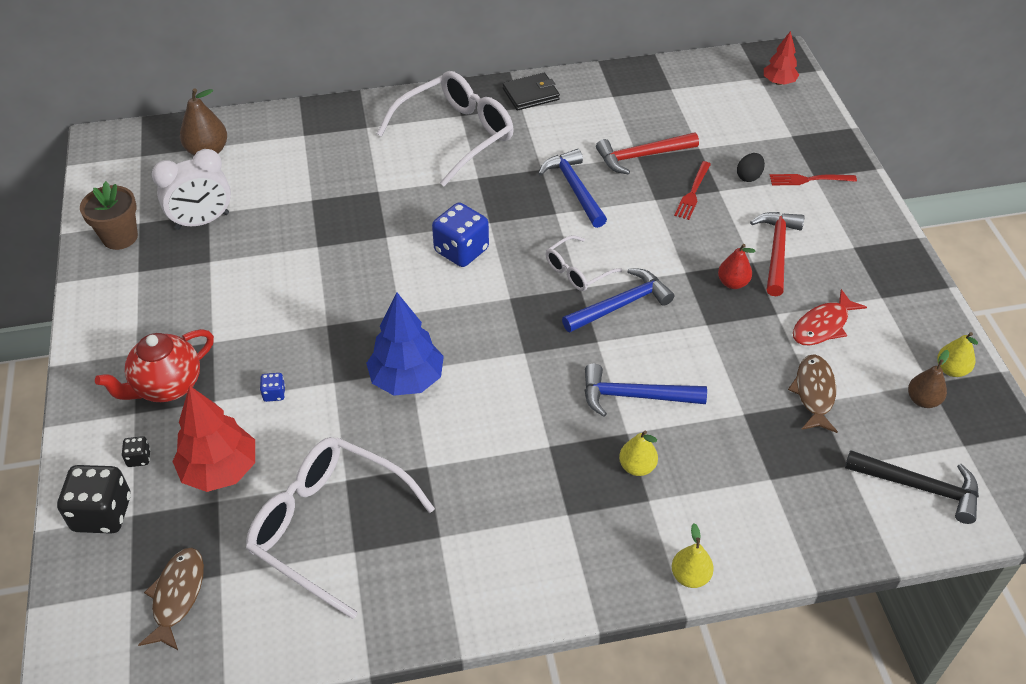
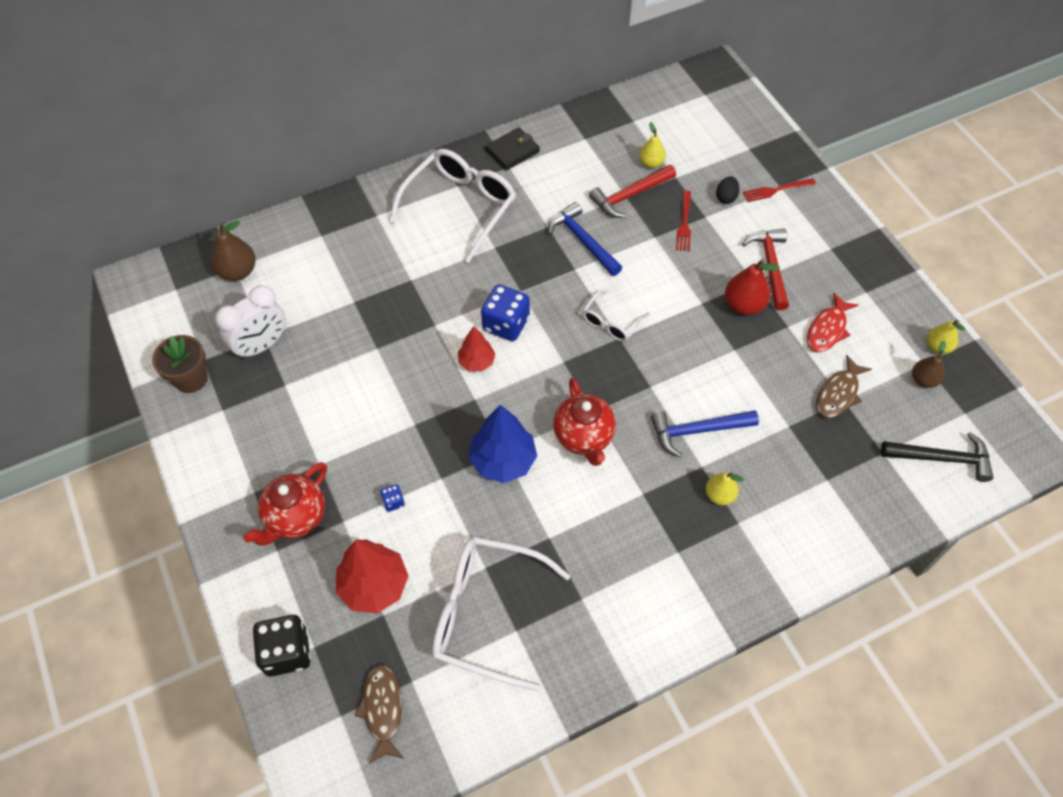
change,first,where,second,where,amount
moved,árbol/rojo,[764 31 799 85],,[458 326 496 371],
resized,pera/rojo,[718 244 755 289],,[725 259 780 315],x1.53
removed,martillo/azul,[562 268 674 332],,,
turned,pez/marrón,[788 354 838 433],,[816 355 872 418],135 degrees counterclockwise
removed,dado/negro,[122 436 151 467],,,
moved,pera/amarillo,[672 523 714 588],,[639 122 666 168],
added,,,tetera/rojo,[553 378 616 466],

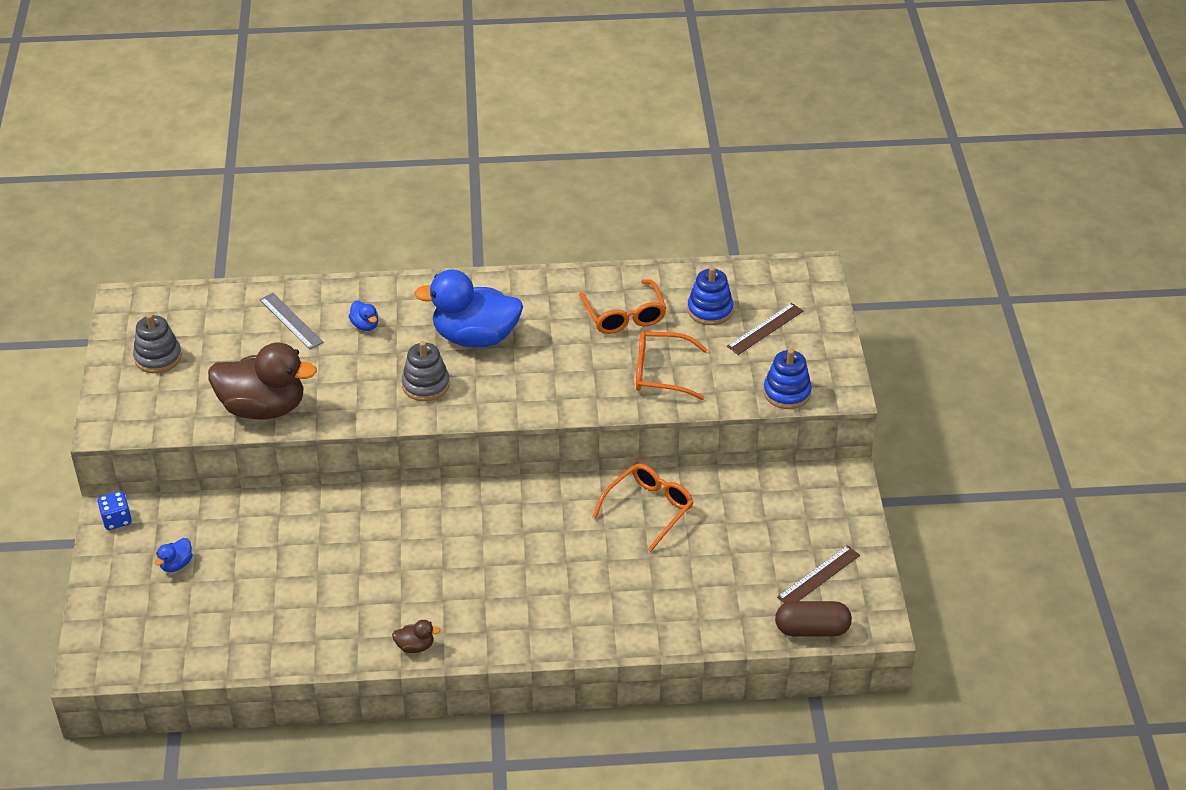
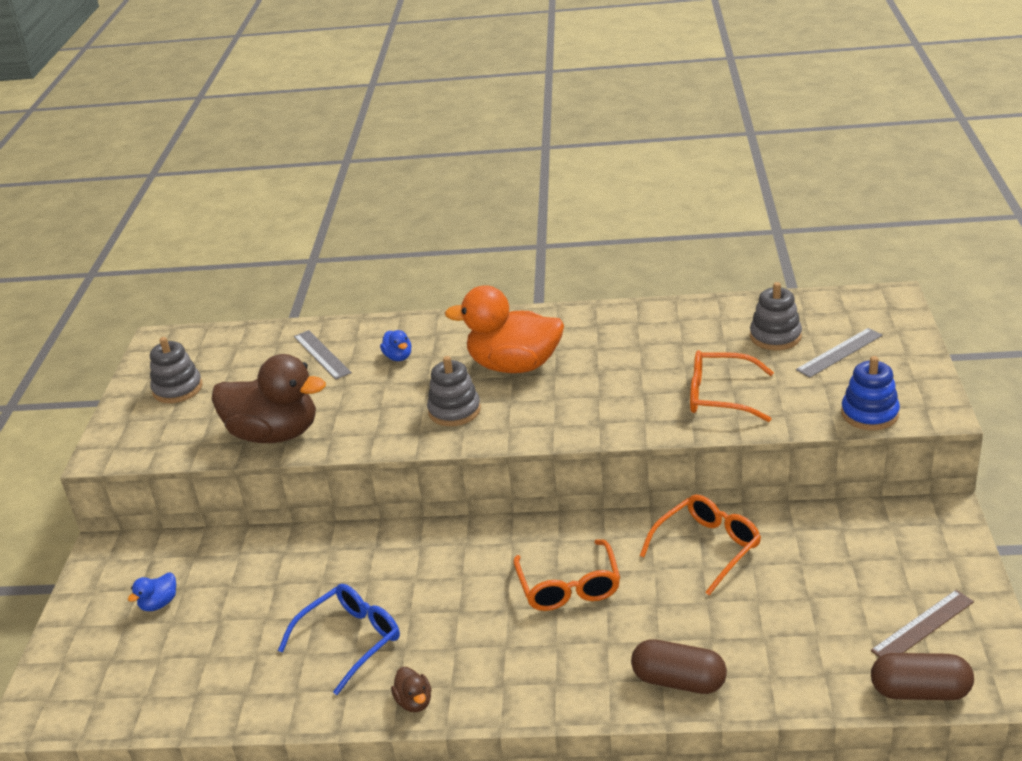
change,first,where,second,where,amount
recoloured,juguete apilable/azul,[687 267 733 325],juguete apilable/gris,[750 282 802 350],
recoloured,pato/azul,[414 269 523 348],pato/naranja,[445 285 564 373],
moved,gafas/naranja,[579 279 666 334],,[513 539 620 611],
recoloured,regla/marrón,[727 303 803 355],regla/gris,[796 328 883 378],
removed,dado/azul,[97 491 132 530],,,
turned,pato/marrón,[392 620 440 653],,[391 667 431 712],60 degrees clockwise
added,,,gafas/azul,[278 584 400 695],
added,,,cápsula/marrón,[631 639 727 694],

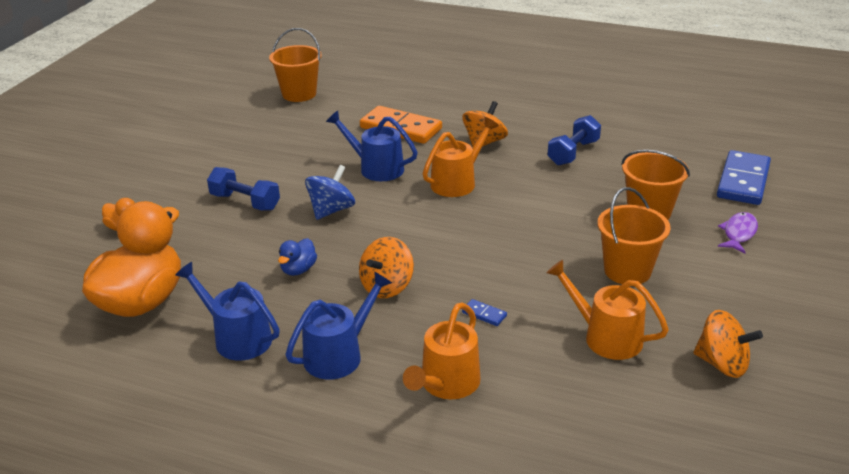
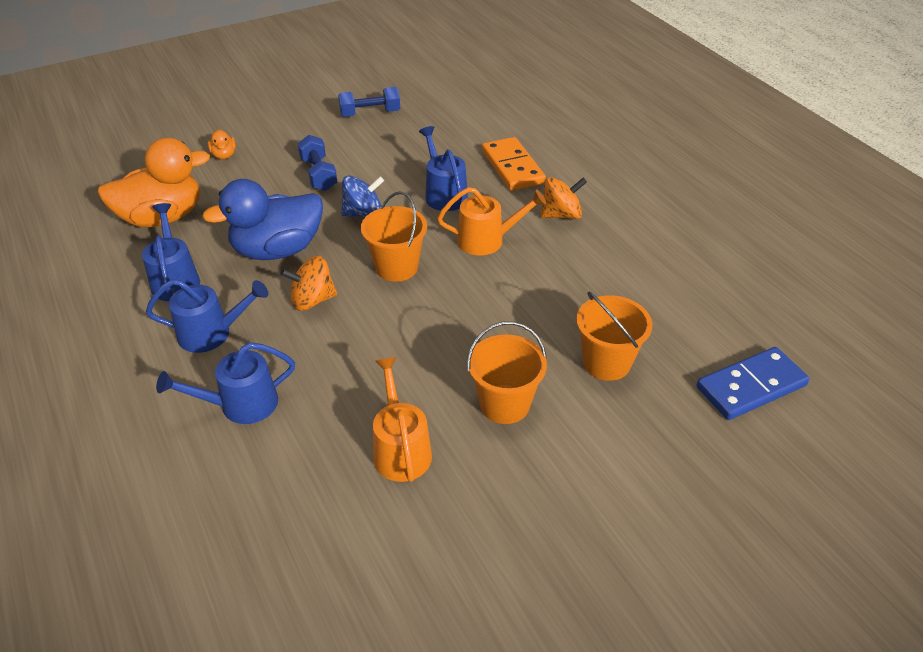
change,first,where,second,where,amount
moved,balde/naranja,[269 28 322 102],,[361 191 427 282],
moved,mancuerna/azul,[548 115 601 166],,[338 87 400 117],
removed,pez/morado,[718 212 758 253],,,
resized,pato/azul,[278 238 317 276],,[202 179 323 260],x2.36
removed,ficha de dominó/azul,[462 299 507 326],,,
recoloured,regadera/naranja,[403 302 481 399],regadera/azul,[156 342 295 424],
removed,peonza/naranja,[694 310 763 378],,,

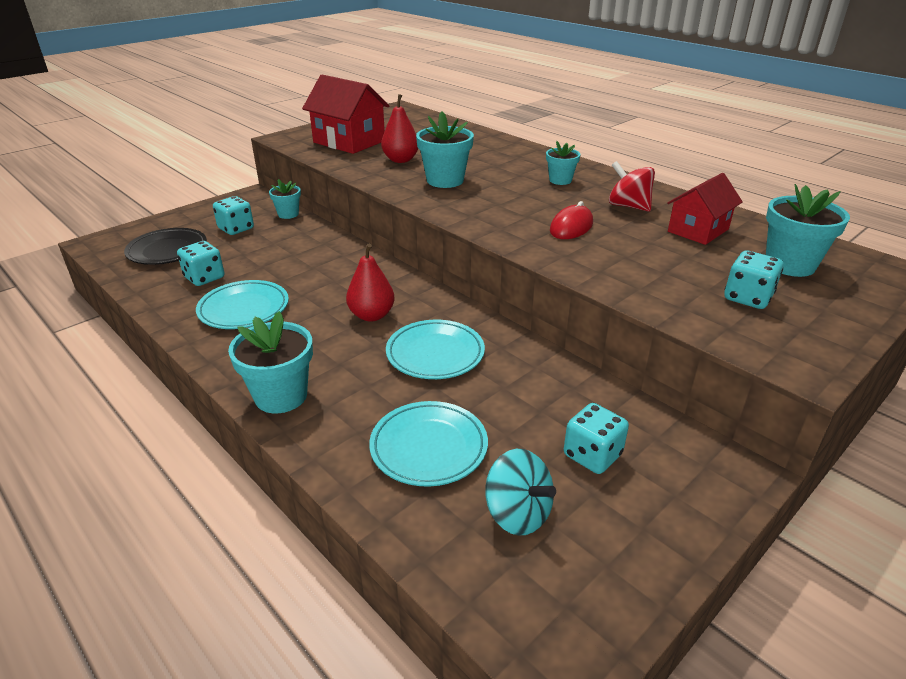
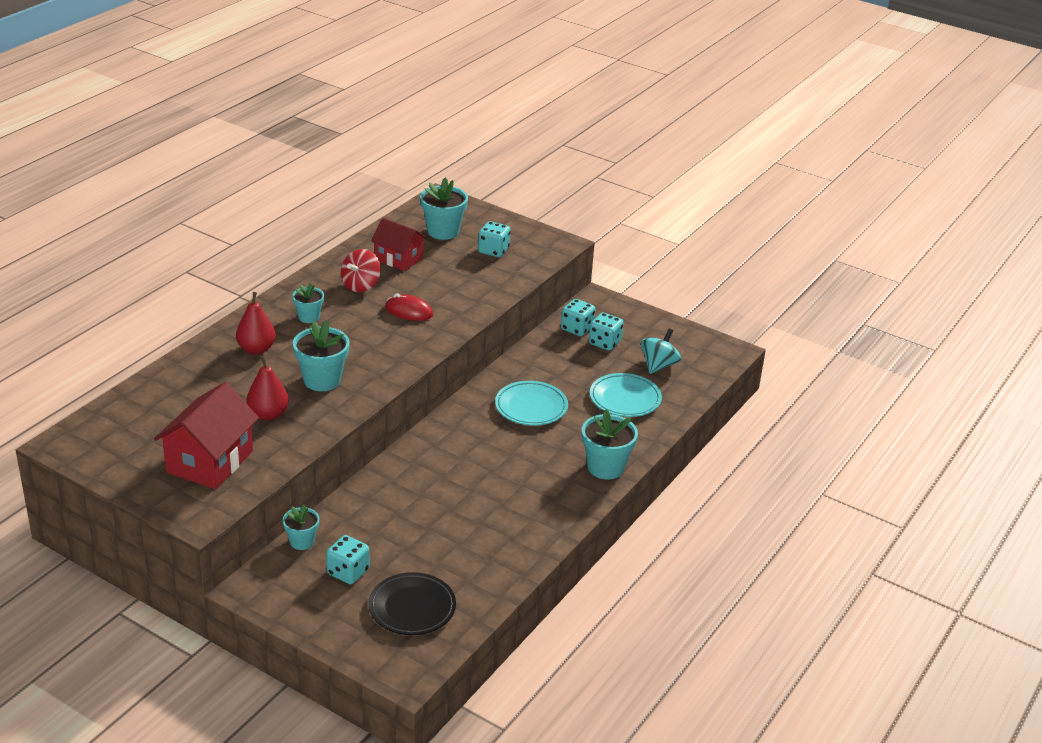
change,first,where,second,where,amount
moved,dado/turquesa,[177 241 224 286],,[561 299 595 336],
moved,pera/rojo,[346 244 395 321],,[236 292 276 355],
removed,plato/turquesa,[196 280 289 329],,,

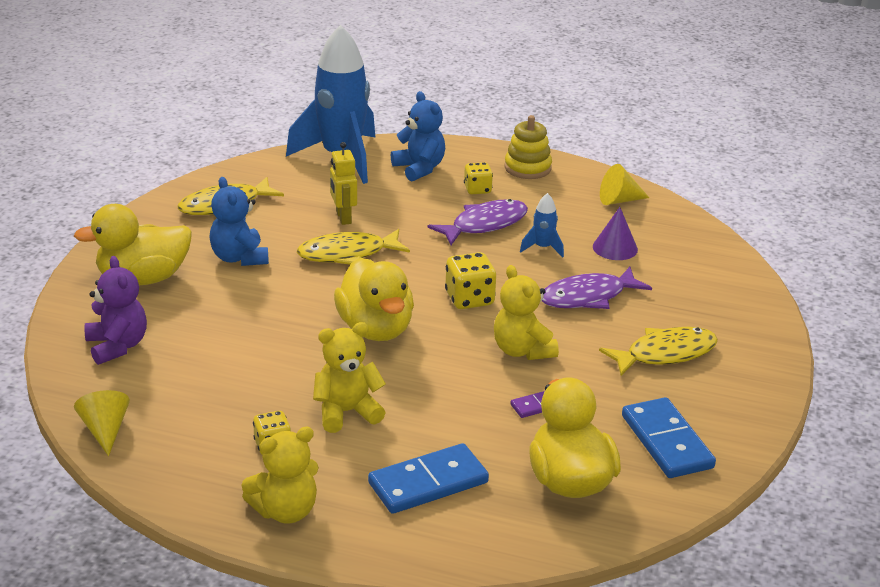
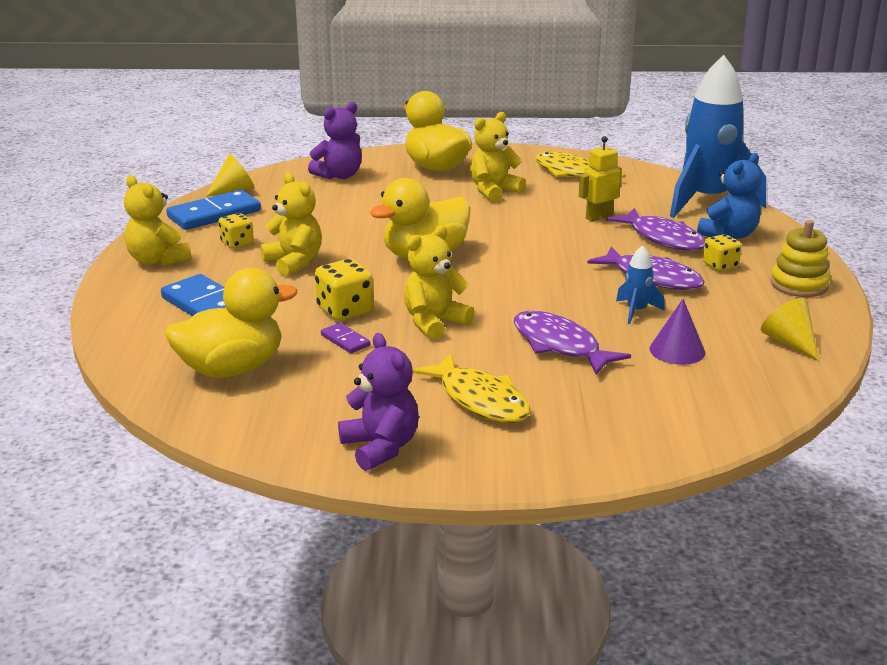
change,first,where,second,where,amount
recoloured,osito/azul,[209 177 269 266],osito/amarillo,[470 112 526 202],
removed,pez/amarillo,[297 229 410 265],,,
moved,dado/amarillo,[445 252 496 309],,[315 259 374 321],
moved,ficha de dominó/azul,[622 397 716 478],,[166 190 261 230],
added,,,pez/morado,[606 208 705 251],
added,,,osito/morado,[338 333 419 471],

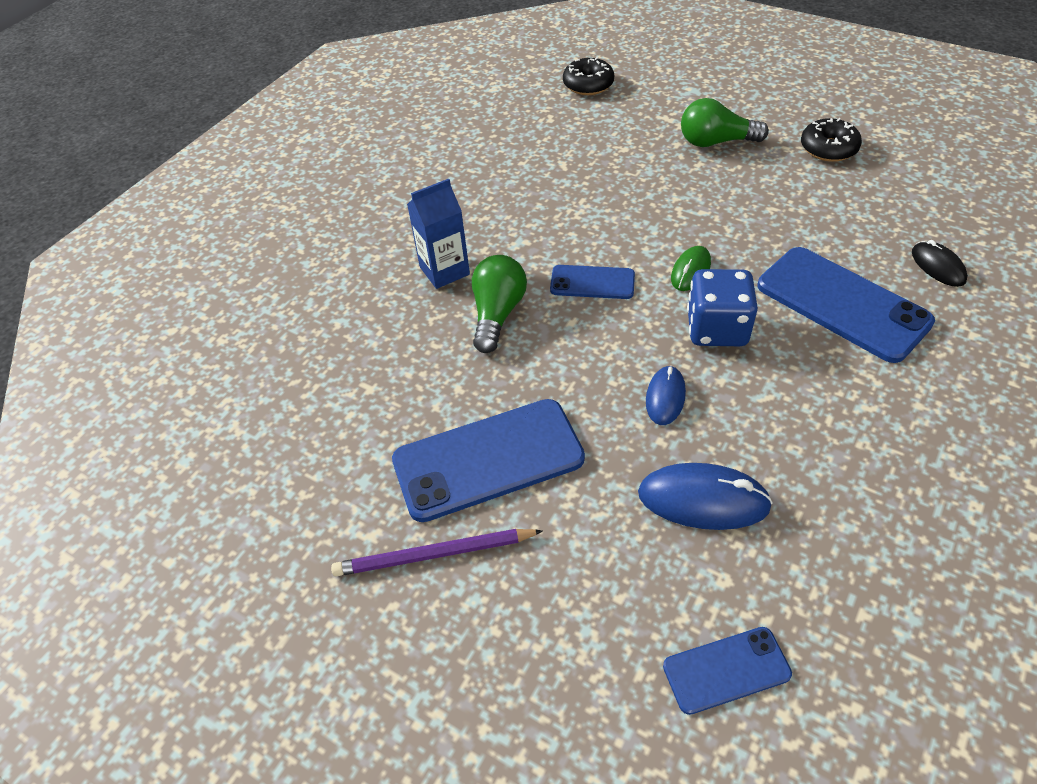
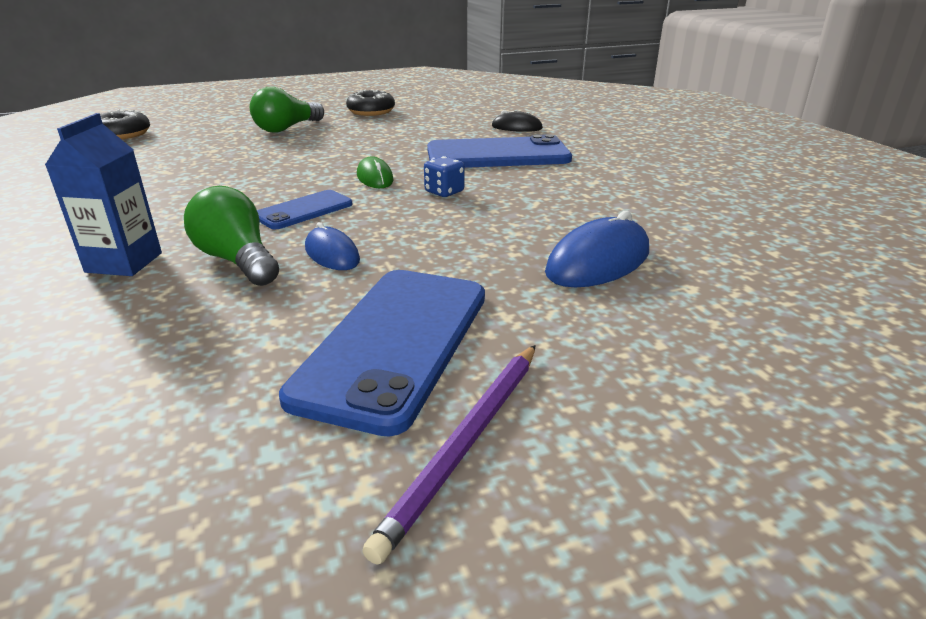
change,first,where,second,where,amount
resized,dado/azul,[687 269 758 346],,[424 156 465 197],x0.54
moved,ratón/azul,[646 365 686 425],,[305 222 360 270],
removed,móvil/azul,[663 627 792 715],,,

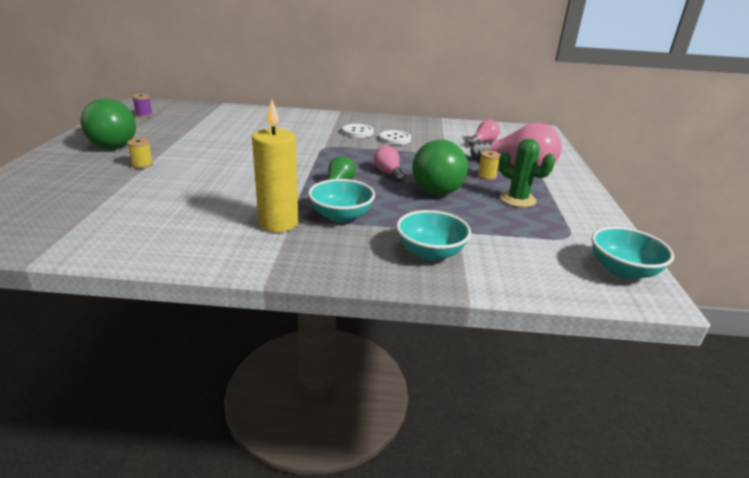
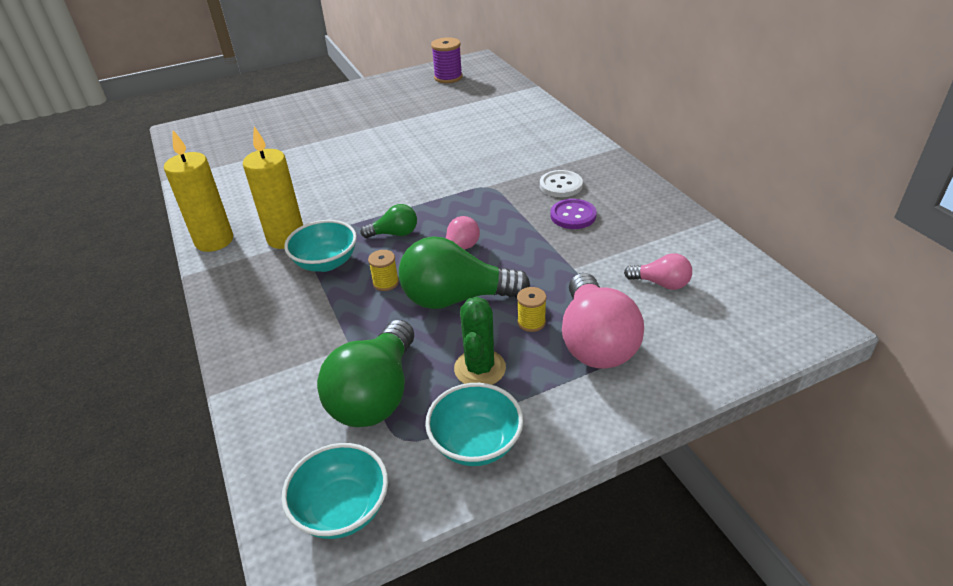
change,first,where,second,where,amount
resized,carrete/morado,[132 94 153 118],,[431 37 463 83],x1.69
moved,bombilla/verde,[80 99 136 149],,[317 320 414 427],
recoloured,botón/blanco,[379 130 411 145],botón/morado,[550 199 597 229],
moved,carrete/amarillo,[127 138 153 169],,[368 250 399 291],
moved,cuenco/turquesa,[396 210 471 261],,[425 383 523 466],
added,,,vela/amarillo,[164 130 233 252],

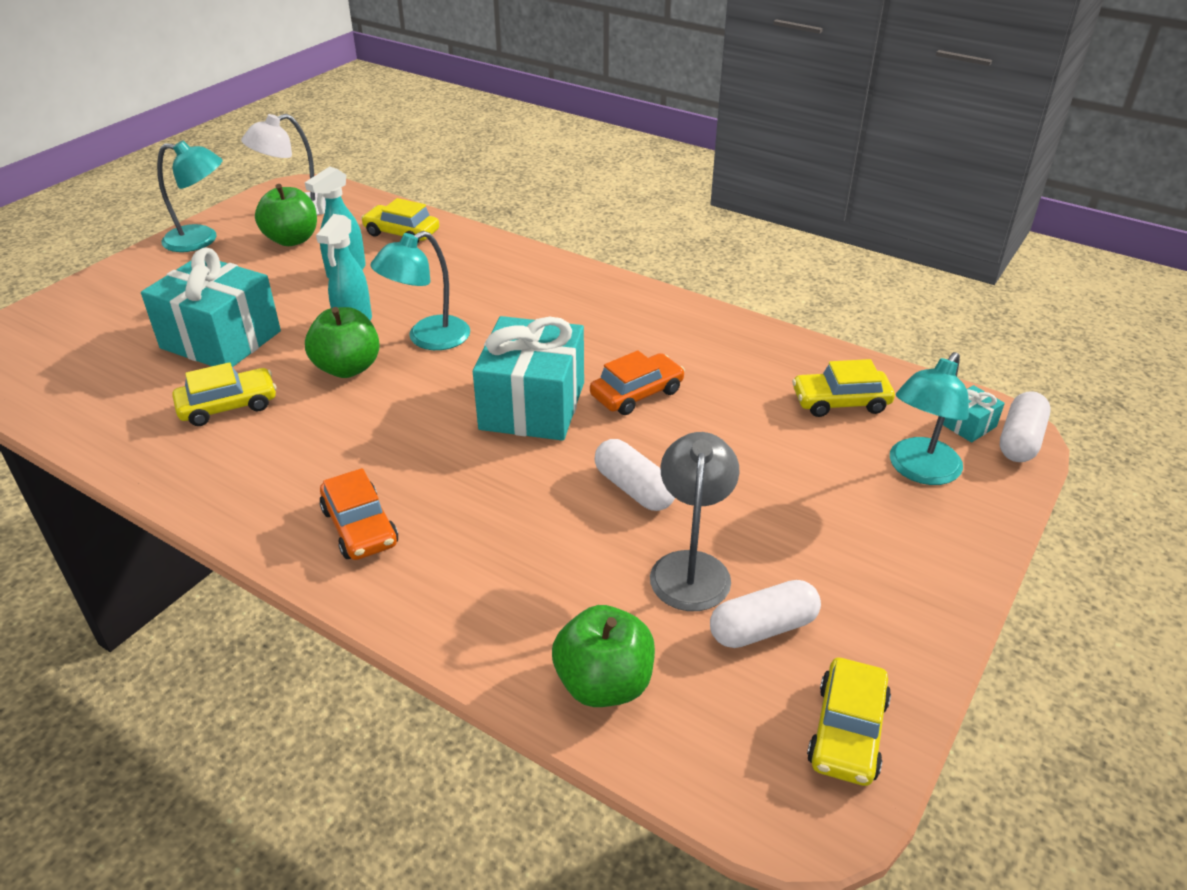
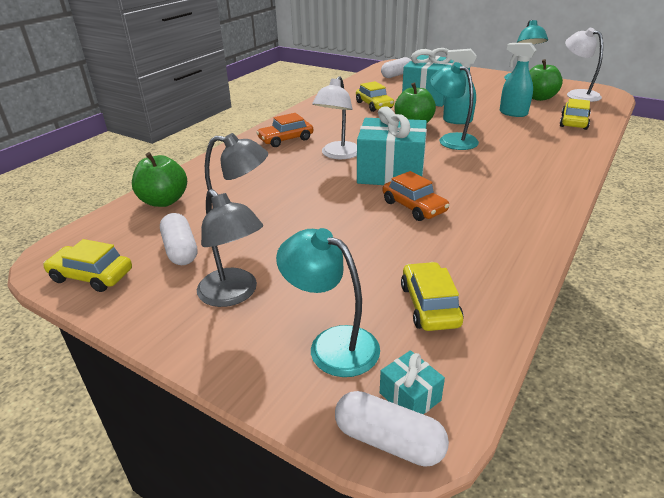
change,first,where,second,where,amount
moved,cápsula/blanco,[594 439 675 511],,[381 57 411 78],
added,,,lámpara/blanco,[312 76 357 159],
added,,,lámpara/gris,[197 189 263 307],

